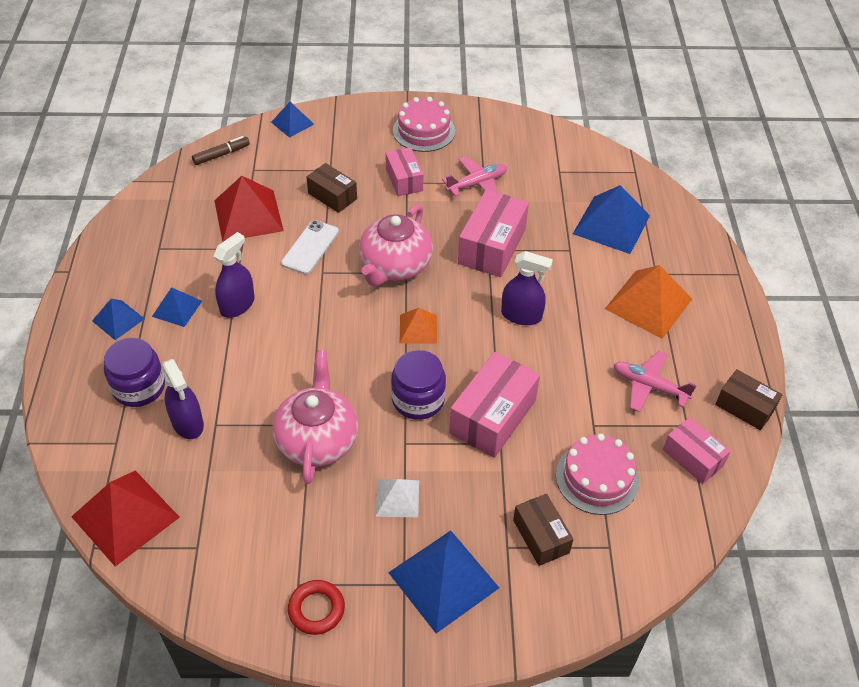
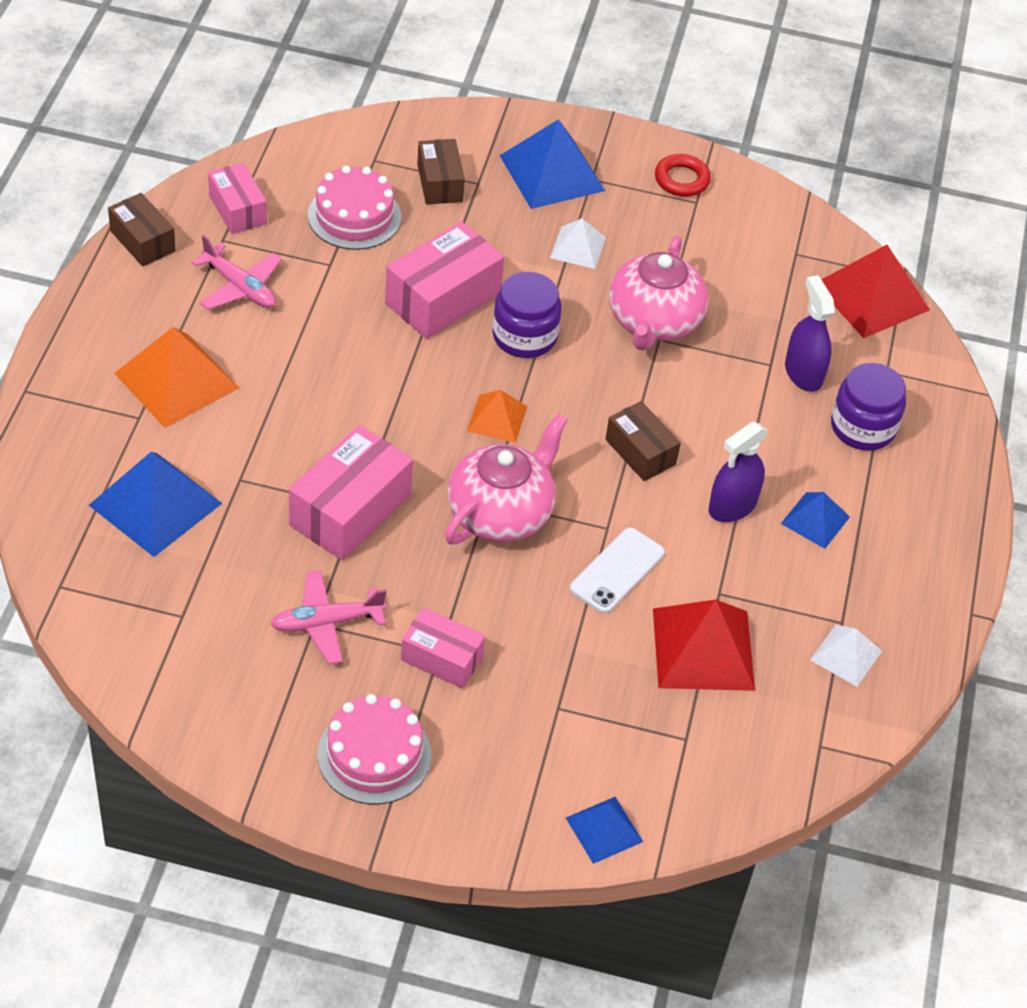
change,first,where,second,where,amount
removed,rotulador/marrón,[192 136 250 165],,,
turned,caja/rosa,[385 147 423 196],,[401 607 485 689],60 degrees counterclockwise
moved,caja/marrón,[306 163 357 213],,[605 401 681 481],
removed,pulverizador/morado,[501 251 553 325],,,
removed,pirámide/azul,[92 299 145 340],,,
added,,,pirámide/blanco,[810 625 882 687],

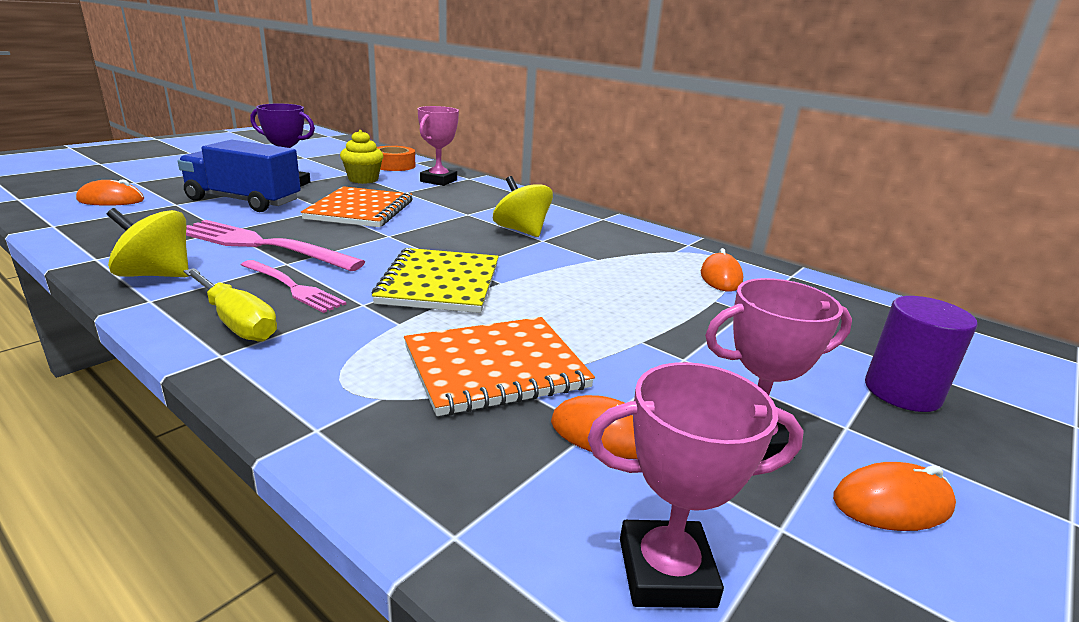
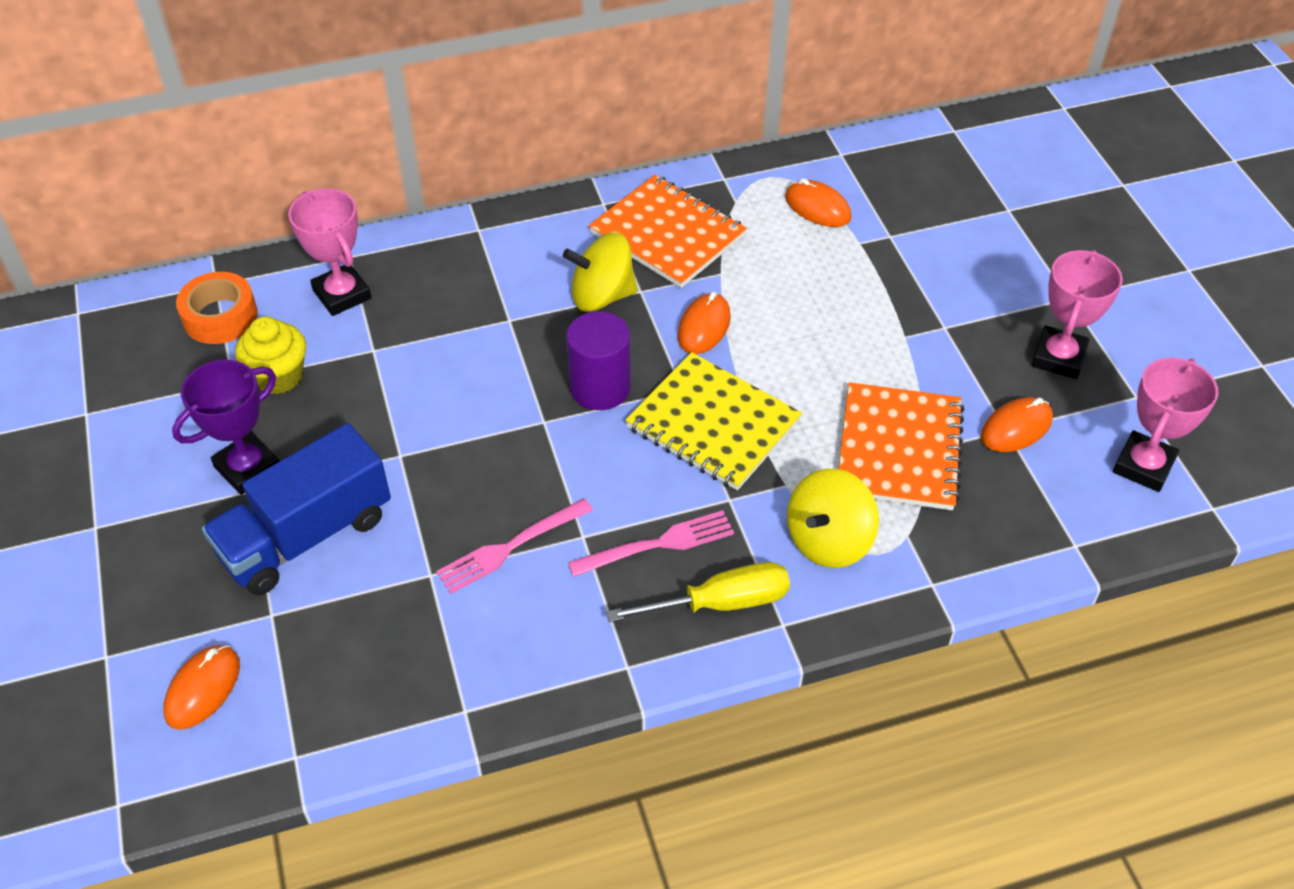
change,first,where,second,where,amount
moved,cuaderno/naranja,[301 186 413 227],,[589 175 747 288],
moved,peonza/amarillo,[107 208 188 277],,[787 469 879 568],
resized,tenedor/rosa,[186 220 365 271],,[436 498 593 594],x0.60
moved,cilindro/morado,[865 296 978 412],,[566 311 631 410],
moved,ratón/naranja,[833 462 956 531],,[678 292 731 354],

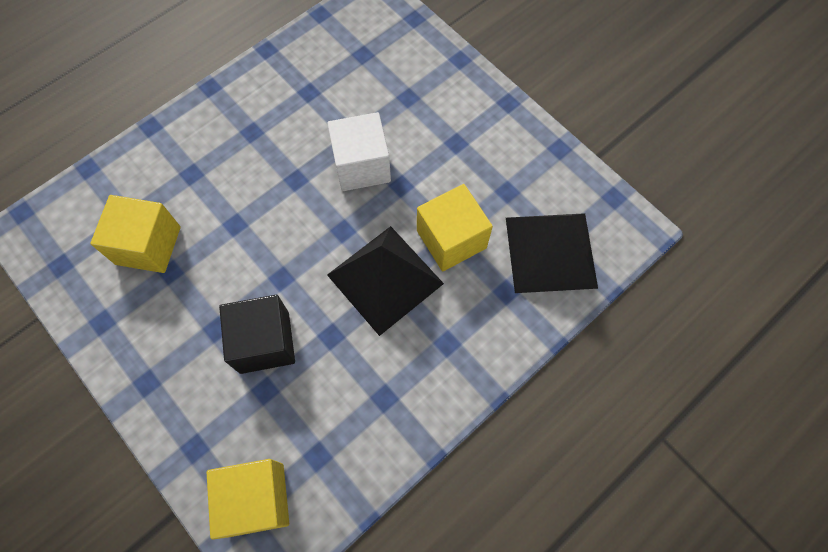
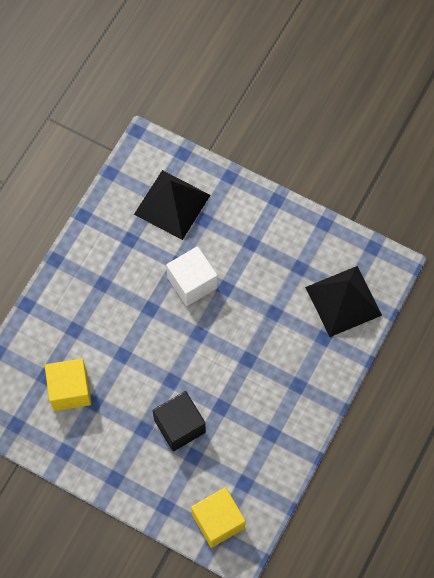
change,first,where,second,where,amount
removed,cubo/amarillo,[417 184 493 271],,,
moved,pirámide/negro,[327 226 444 336],,[134 170 210 240],

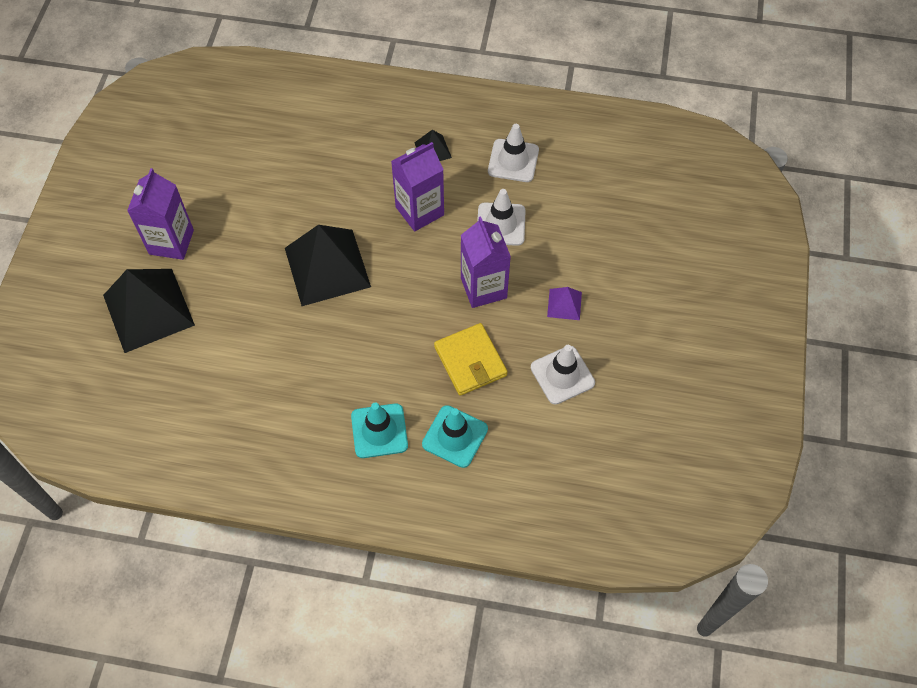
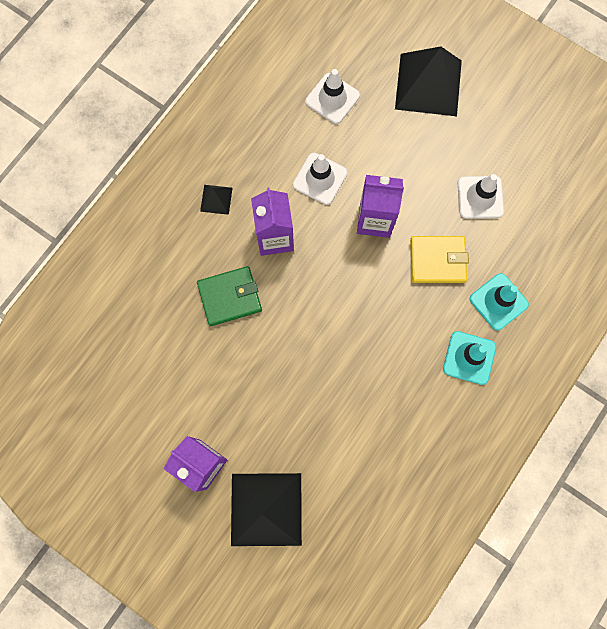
change,first,where,second,where,amount
moved,cono de tráfico/blanco,[488 124 539 182],,[305 69 360 124],
moved,pirámide/negro,[285 225 371 306],,[395 47 462 116],
removed,pirámide/morado,[547 287 582 320],,,
added,,,cartera/verde,[197 266 262 326],

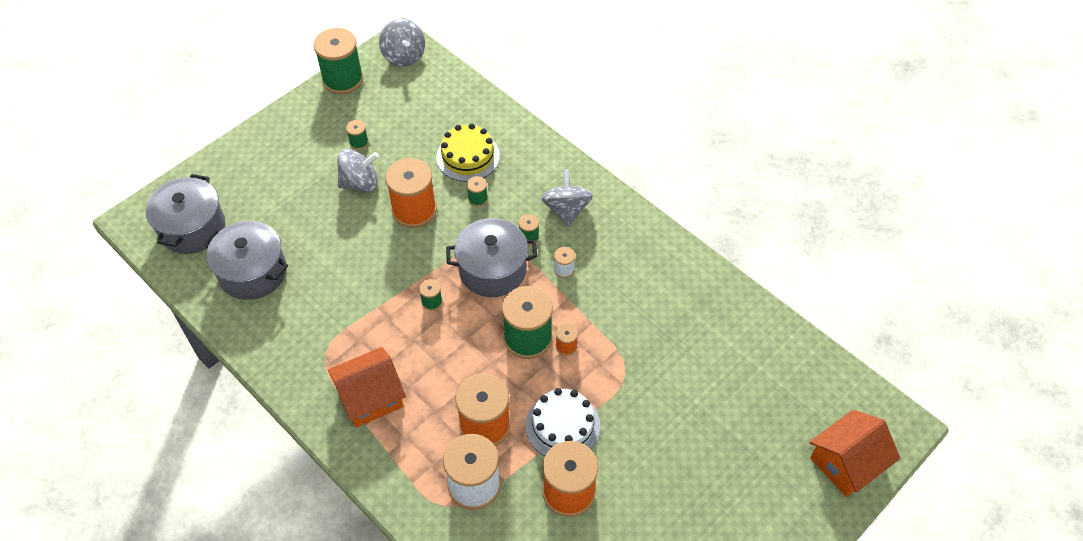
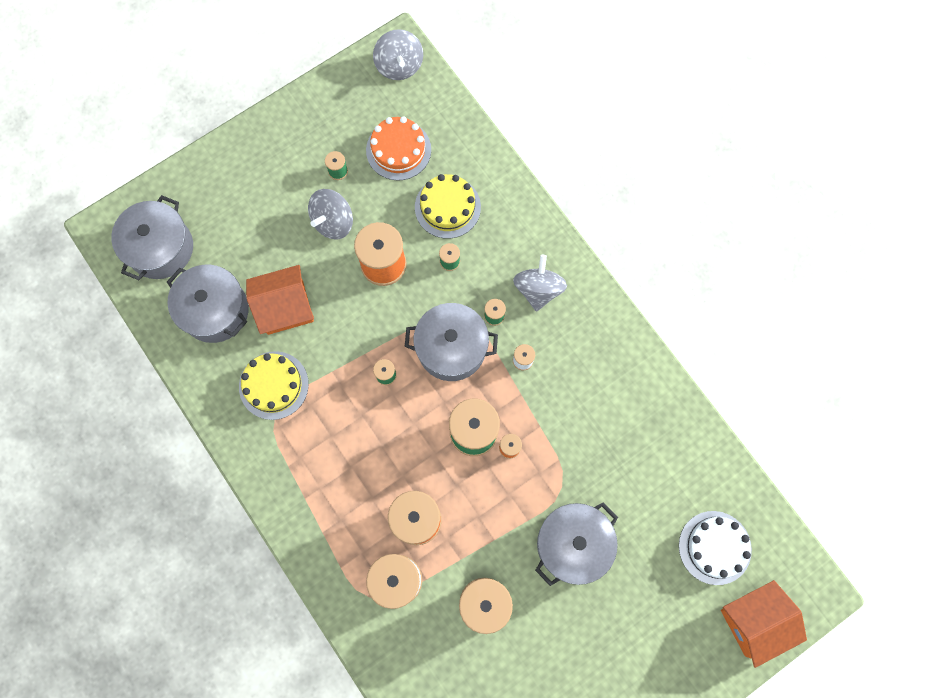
change,first,where,second,where,amount
removed,carrete/verde,[314 28 363 94],,,
turned,peonza/gris,[337 149 379 192],,[308 189 353 240],135 degrees clockwise
moved,casa/naranja,[328 347 406 427],,[246 265 314 335],
moved,tarta/blanco,[526 388 600 456],,[679 511 752 585],
added,,,tarta/naranja,[366 116 431 181],
added,,,tarta/amarillo,[239 351 309 420],
added,,,olla/gris,[535 502 618 586],

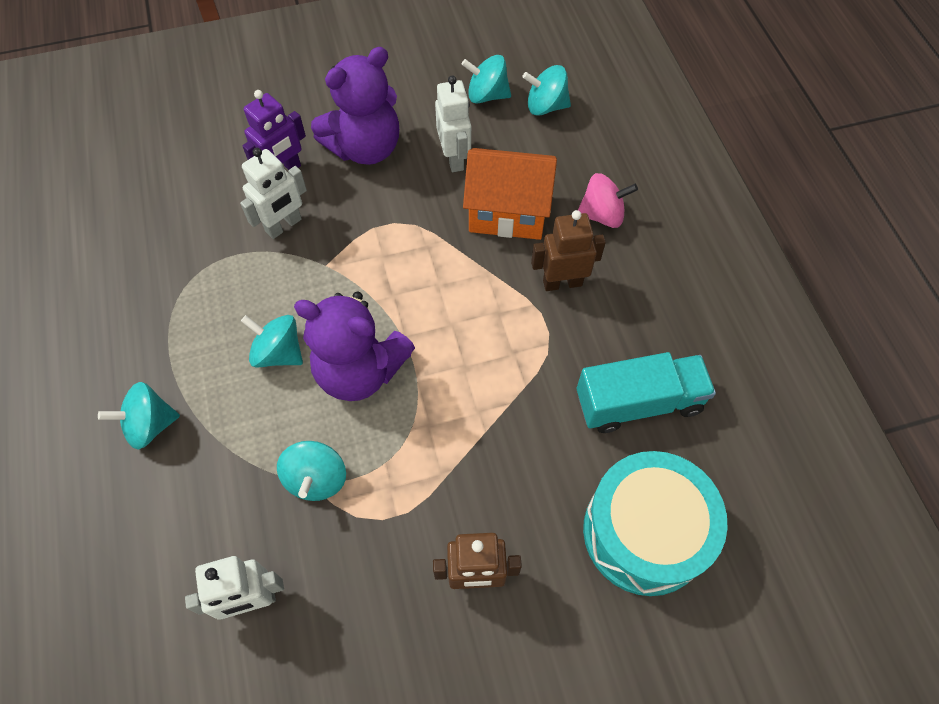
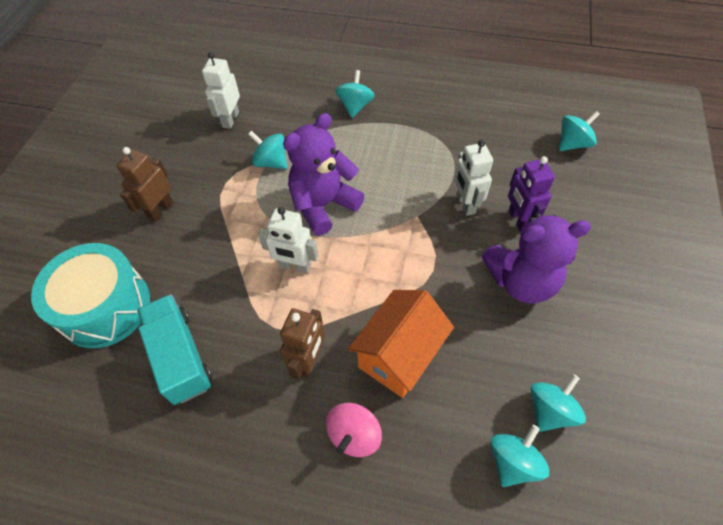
change,first,where,second,where,amount
turned,osito/morado,[311 47 399 165],,[482 213 591 304],90 degrees counterclockwise
moved,robot/blanco,[435 75 471 172],,[258 207 318 273],
moved,peonza/turquesa,[241 315 303 368],,[559 111 600 151],
turned,camión/turquesa,[577 352 716 433],,[137 294 212 405],135 degrees clockwise

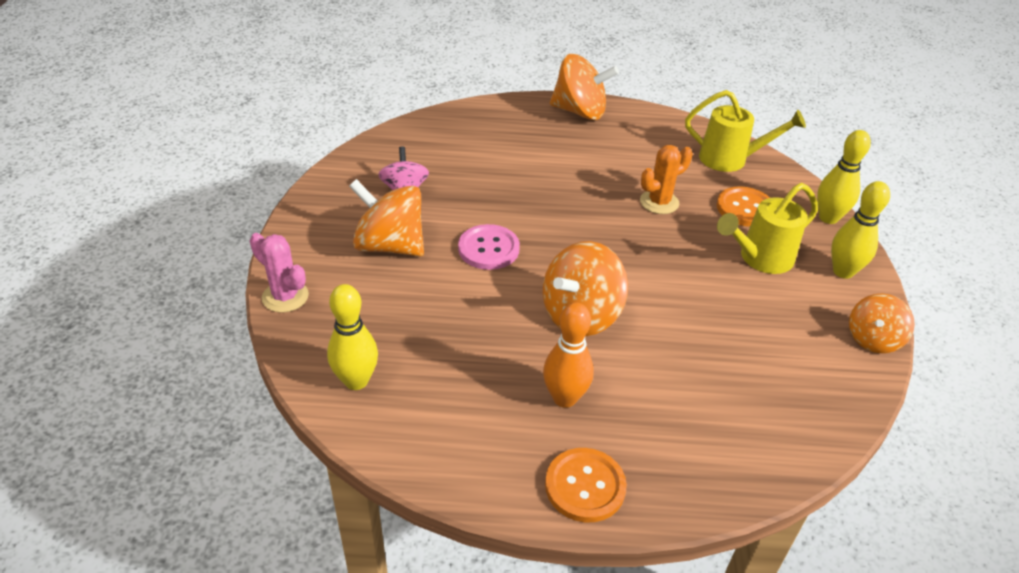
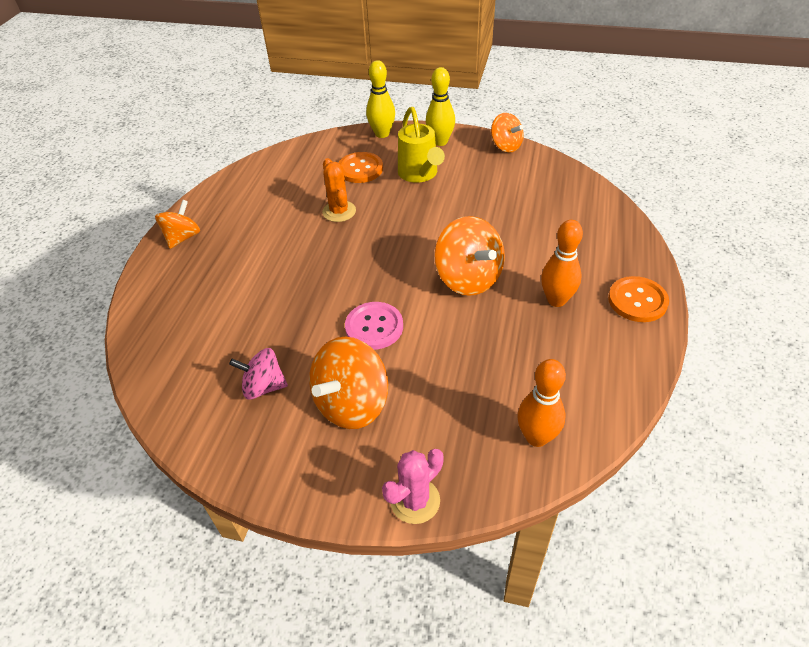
change,first,where,second,where,amount
resized,peonza/naranja,[550 54 619 120],,[155 200 200 249],x0.63
removed,regadera/amarillo,[685 90 806 172],,,
recoloured,bolo/amarillo,[327 284 378 390],bolo/naranja,[517 359 566 447],

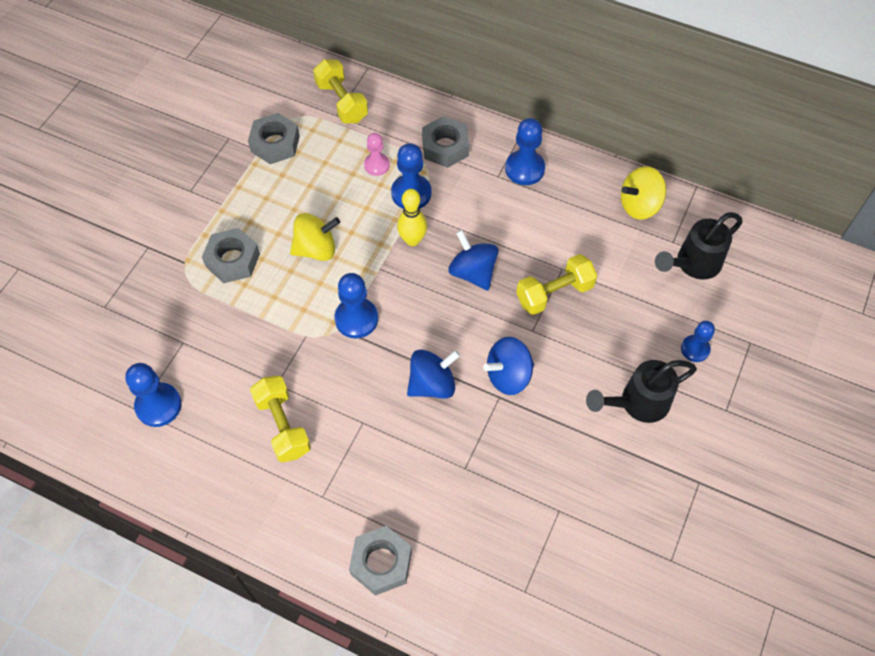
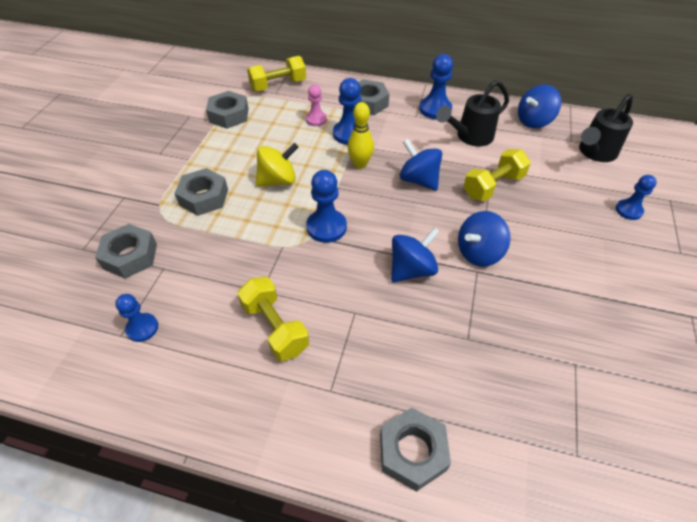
change,first,where,second,where,amount
turned,mancuerna/amarillo,[313 59 368 123],,[247 56 306 91],75 degrees counterclockwise
recoloured,peonza/amarillo,[621 166 666 220],peonza/azul,[518 84 561 128],
moved,regadera/negro,[586 360 697 423],,[436 80 509 146],
resized,peón/azul,[125 363 182 427],,[115 294 158 342],x0.65
added,,,tuerca/gris,[95 224 157 279],

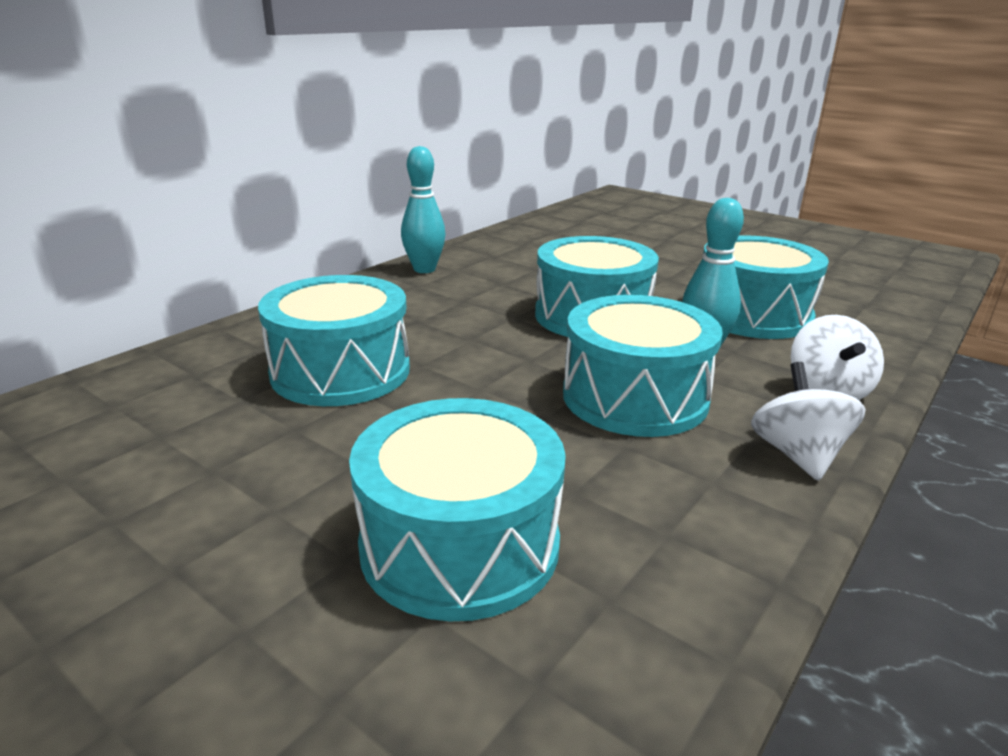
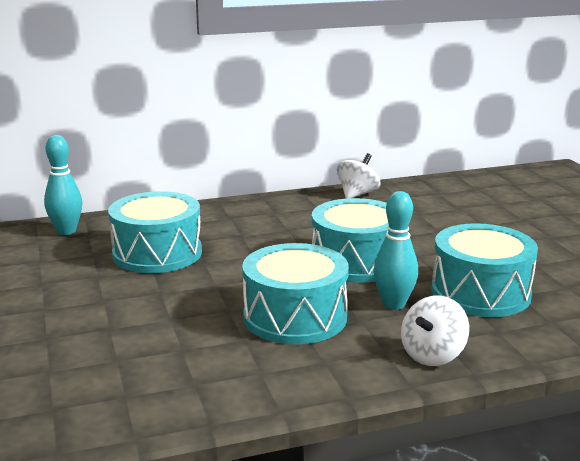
change,first,where,second,where,amount
moved,bolo/turquesa,[401 146 445 273],,[44 135 82 235],
moved,peonza/blanco,[751 362 866 481],,[337 153 380 199],
removed,tambor/turquesa,[349 398 566 621],,,

